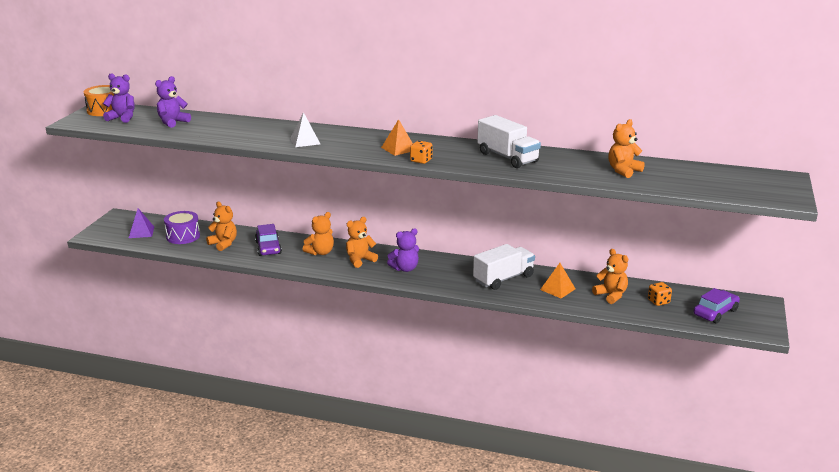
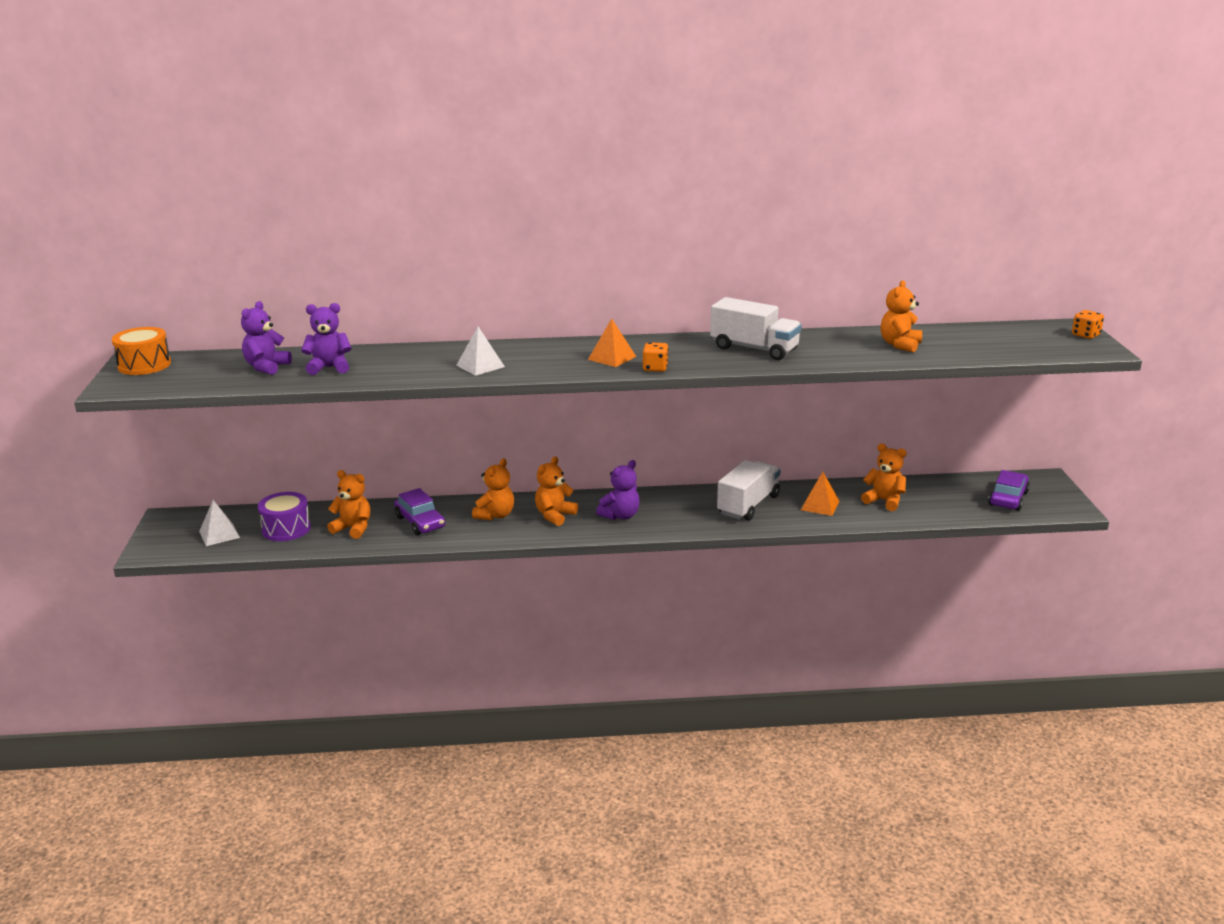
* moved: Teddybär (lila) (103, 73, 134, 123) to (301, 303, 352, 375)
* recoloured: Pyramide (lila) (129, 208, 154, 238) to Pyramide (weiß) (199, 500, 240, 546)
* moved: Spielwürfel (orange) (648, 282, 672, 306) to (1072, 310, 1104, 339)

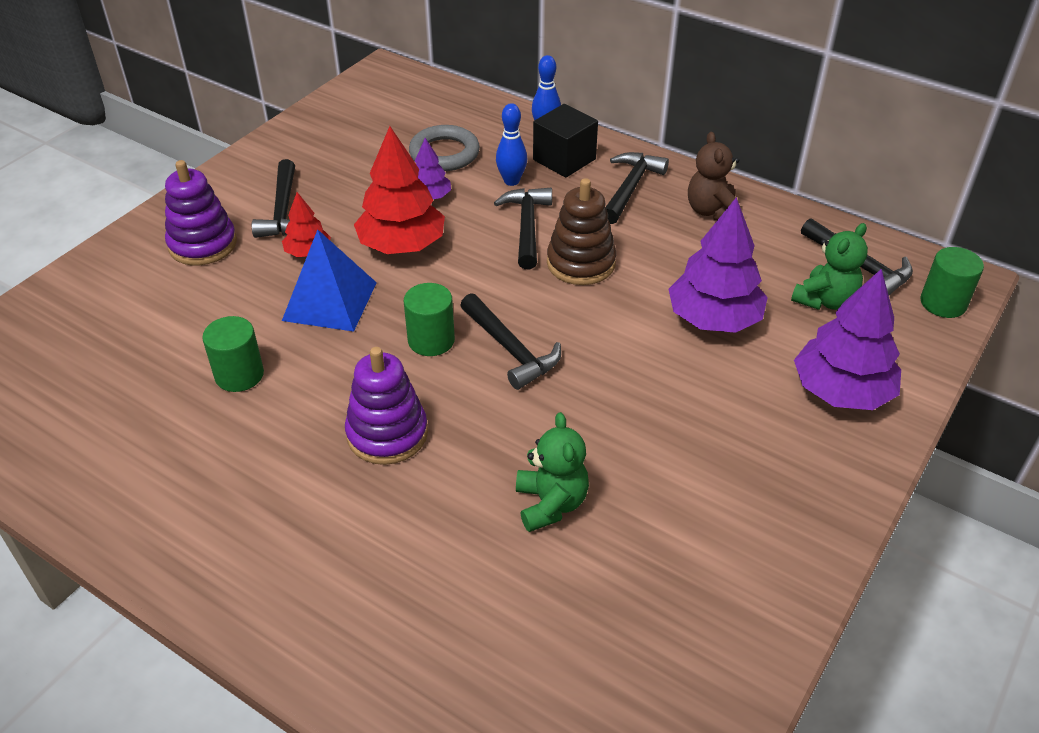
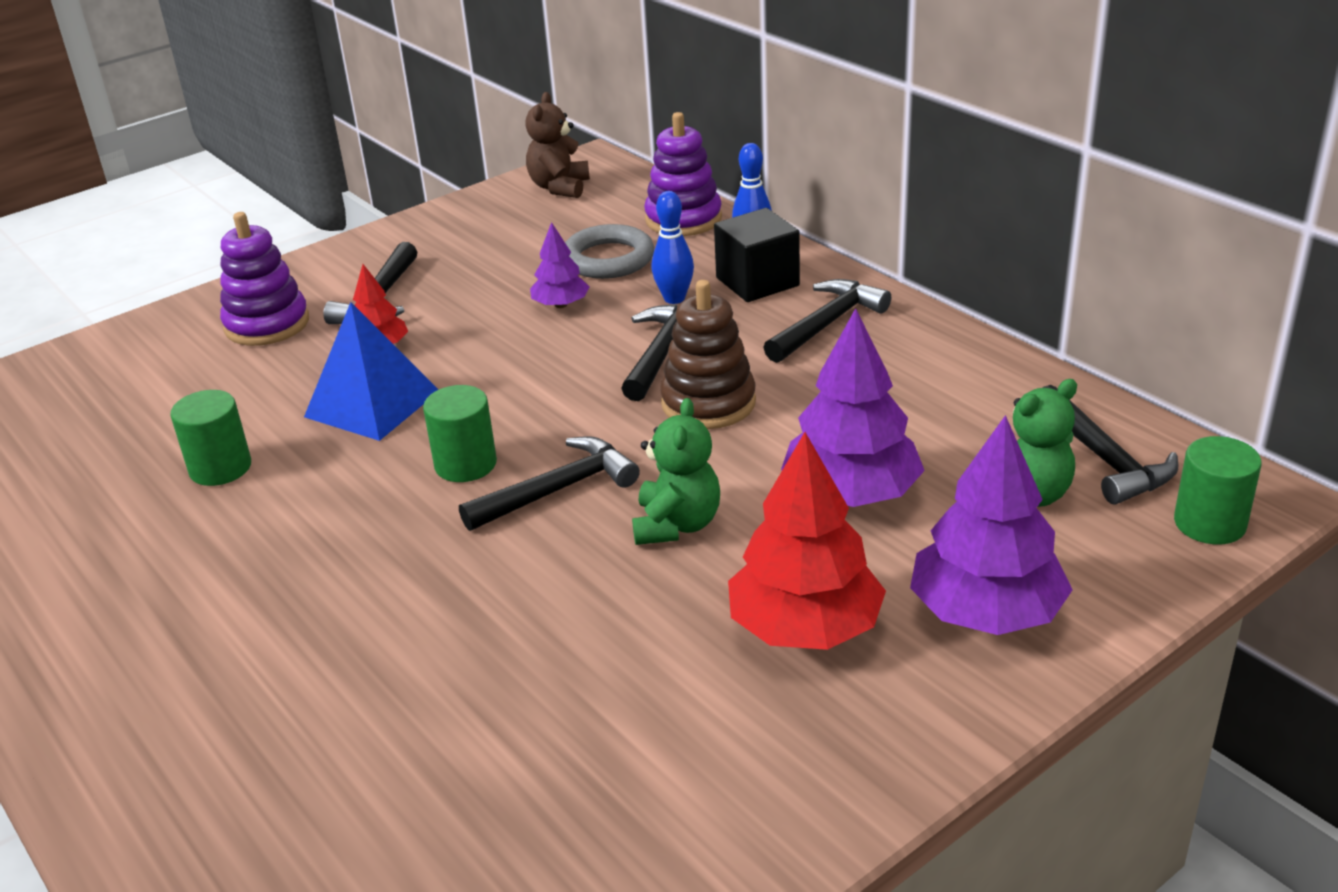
* moved: Baum (rot) (354, 126, 445, 254) to (728, 432, 886, 650)
* moved: Teddybär (braun) (688, 132, 742, 221) to (525, 92, 590, 198)
* turned: Hammer (schwarz) (460, 293, 561, 390) = (459, 436, 640, 531) 105 degrees counterclockwise
* moved: Stapelspielzeug (lila) (345, 347, 428, 465) to (644, 112, 722, 236)
* moved: Teddybär (grün) (516, 412, 589, 532) to (632, 398, 720, 545)

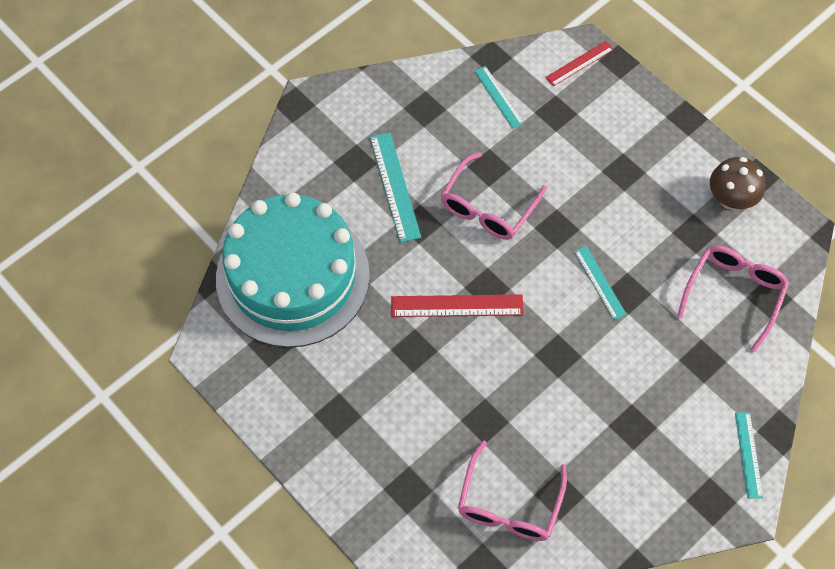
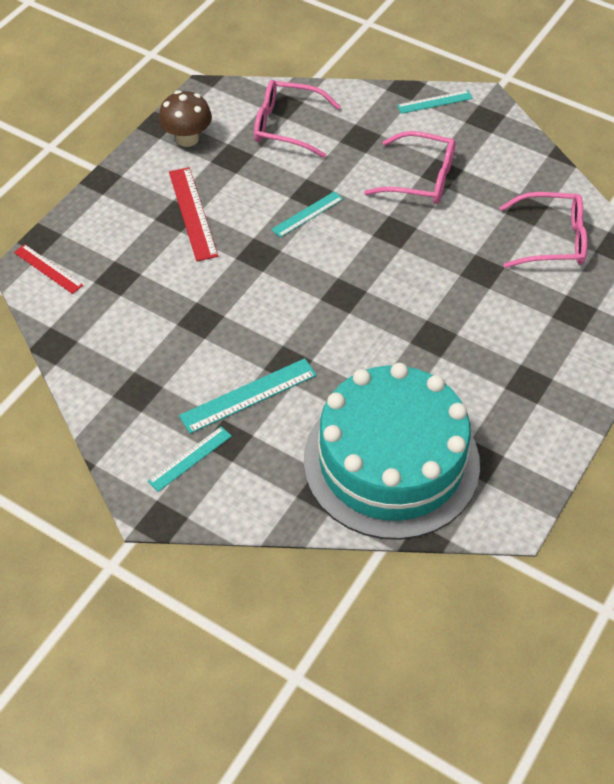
* moved: Lineal (türkis) (474, 66, 524, 129) to (148, 426, 232, 492)
* moved: Brille (rosa) (441, 152, 547, 240) to (364, 131, 456, 204)
* moved: Lineal (rot) (392, 294, 524, 317) to (169, 167, 218, 261)

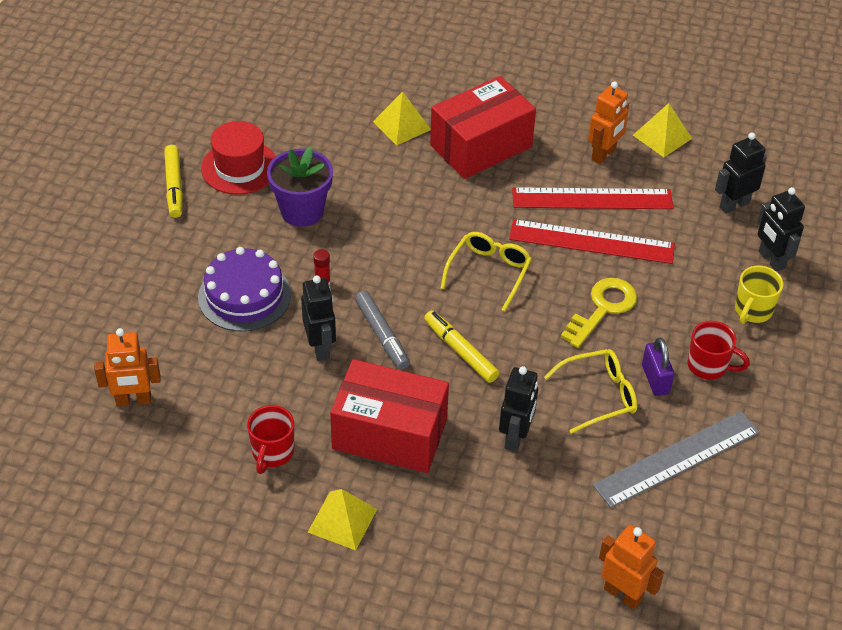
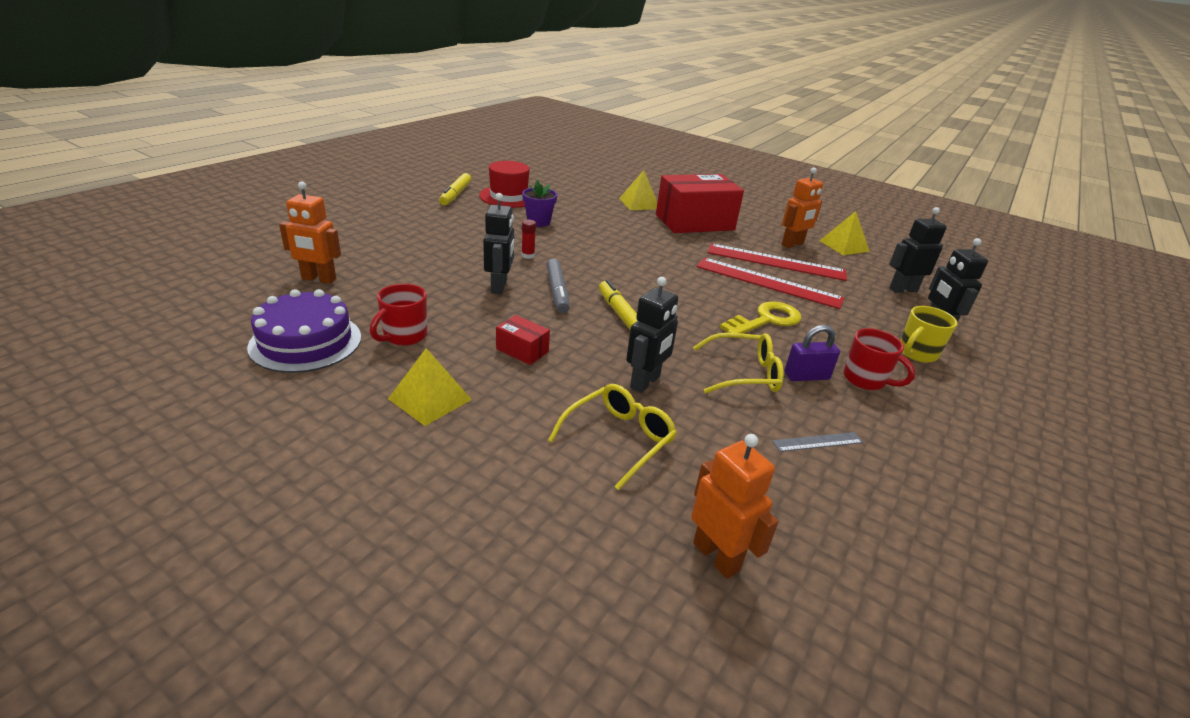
* resized: Blumentopf (lila) (267, 146, 333, 227) = (522, 180, 557, 227) x0.67
* moved: Brille (gelb) (440, 232, 532, 311) to (548, 384, 677, 490)
* moved: Kuchen (lila) (198, 247, 291, 332) to (247, 289, 361, 373)
* turned: Vorhängeschloss (lila) (642, 337, 674, 396) = (784, 325, 840, 381) 75 degrees clockwise
* resized: Schachtel (rot) (330, 359, 449, 473) = (496, 315, 550, 365) x0.43
* resized: Lineal (grau) (593, 411, 760, 508) = (772, 432, 863, 452) x0.44

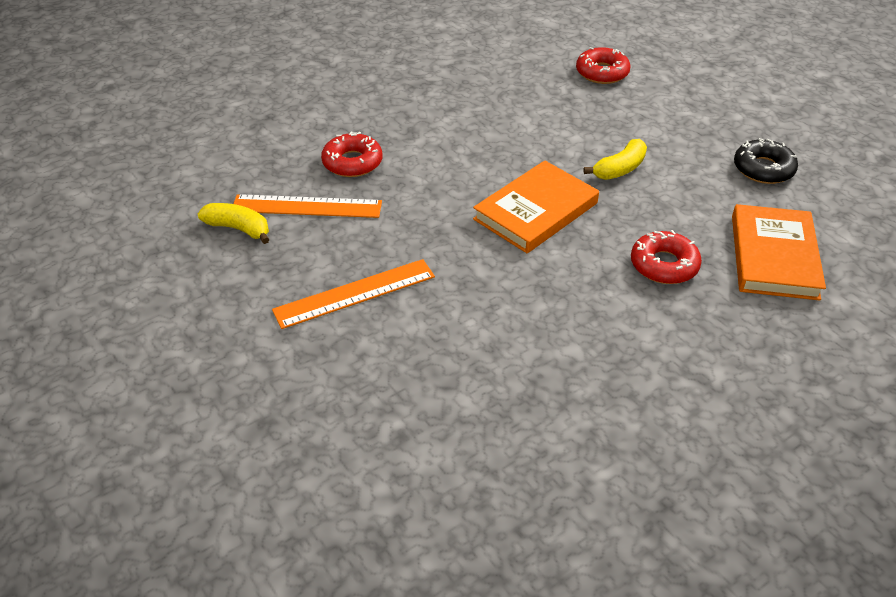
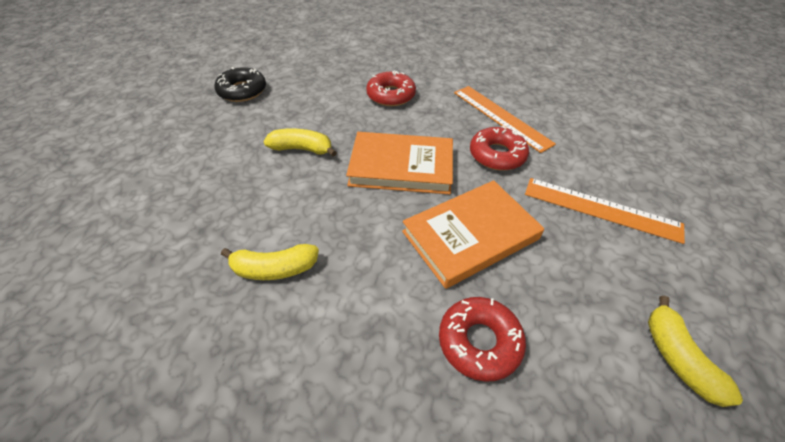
* moved: Donut (rot) (576, 47, 631, 84) to (470, 126, 529, 171)
* moved: Lineal (orange) (233, 194, 382, 218) to (454, 86, 556, 153)
* moved: Buch (orange) (732, 204, 826, 300) to (402, 180, 544, 289)
* added: Banane (gelb) (221, 244, 319, 280)

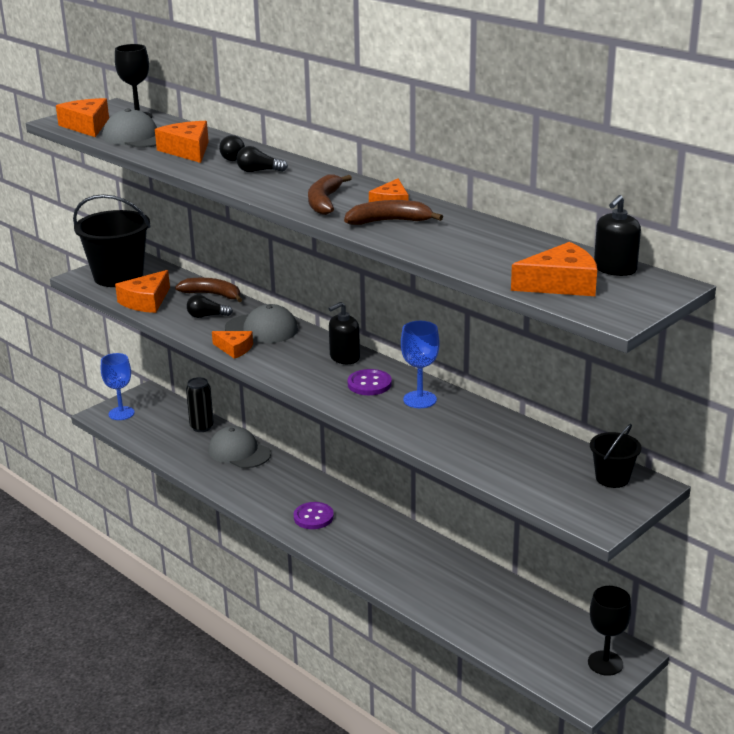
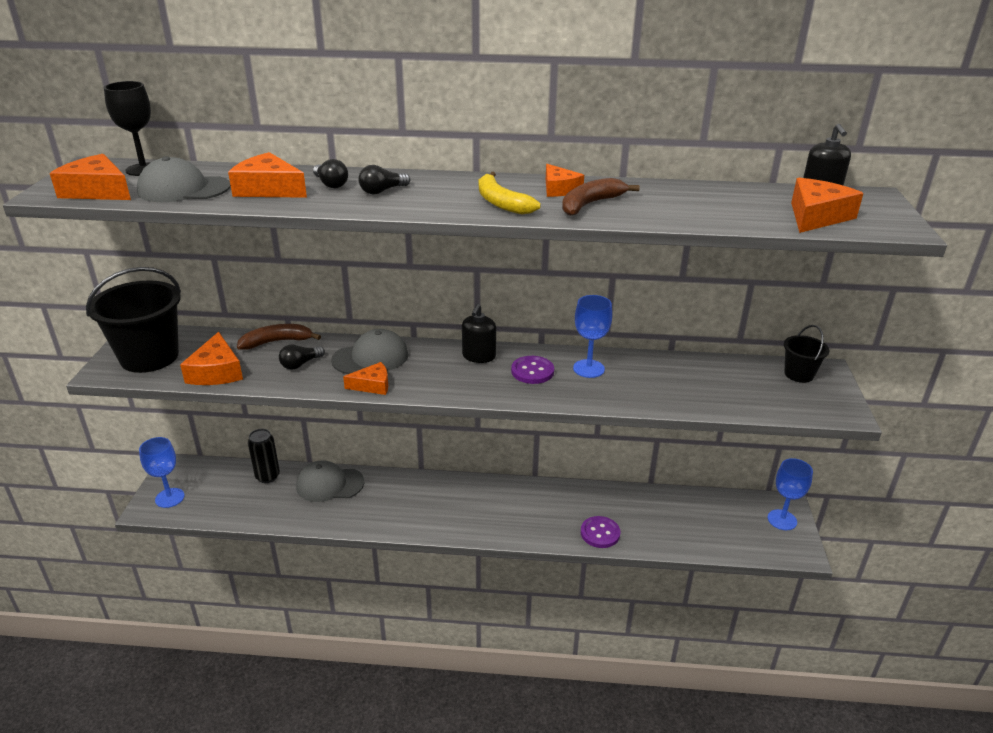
* recoloured: Banane (braun) (308, 174, 352, 215) to Banane (gelb) (479, 172, 541, 214)
* moved: Knopf (lila) (294, 502, 334, 529) to (581, 516, 620, 548)
* recoloured: Kelch (schwarz) (588, 586, 631, 676) to Kelch (blau) (768, 458, 813, 530)

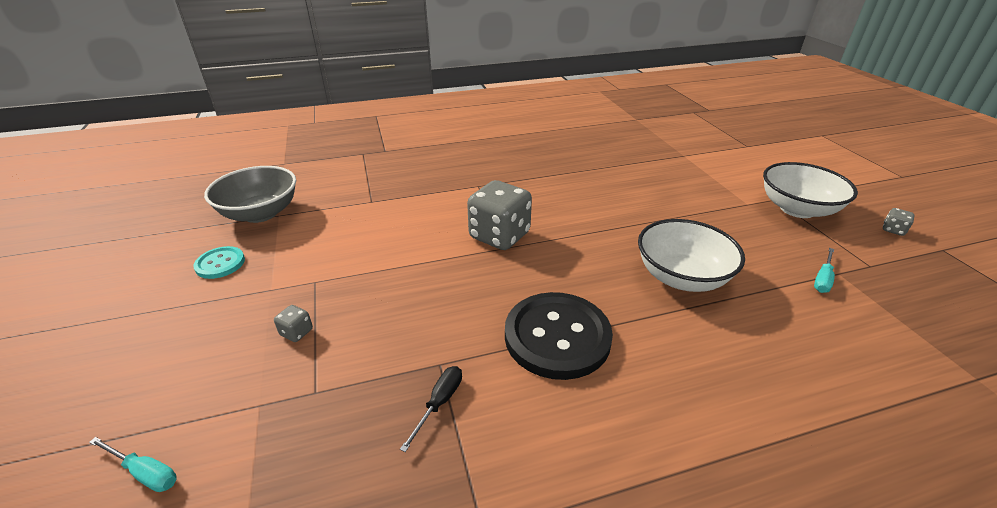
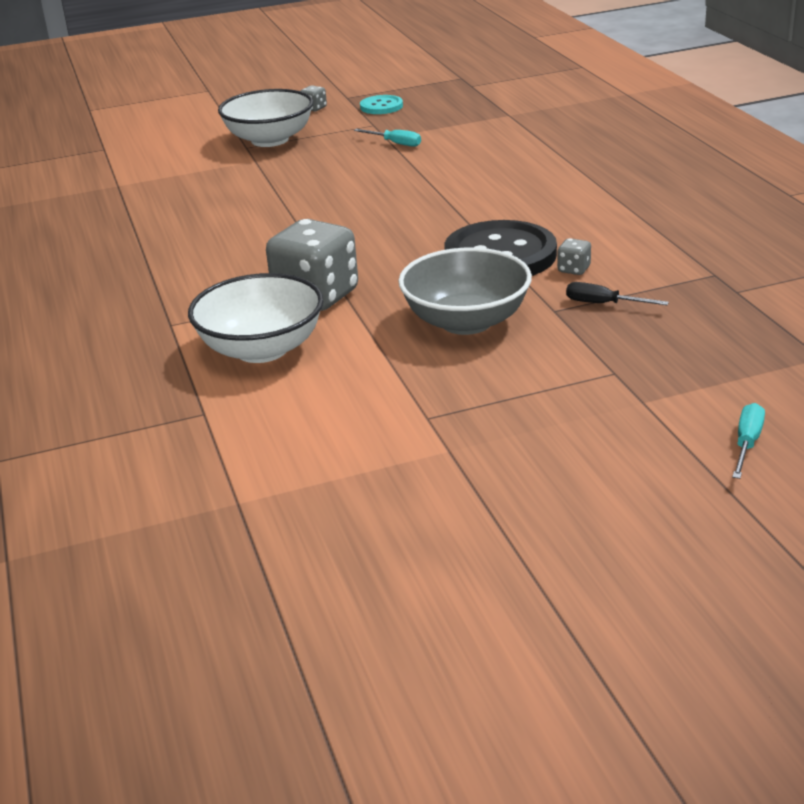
* moved: Schüssel (grau) (204, 166, 296, 223) to (398, 248, 532, 335)
* moved: Schüssel (weiß) (638, 219, 745, 292) to (188, 273, 323, 363)
* moved: Knopf (türkis) (193, 246, 245, 279) to (360, 95, 403, 114)
* moved: Spielwürfel (grau) (274, 305, 313, 342) to (557, 238, 591, 275)

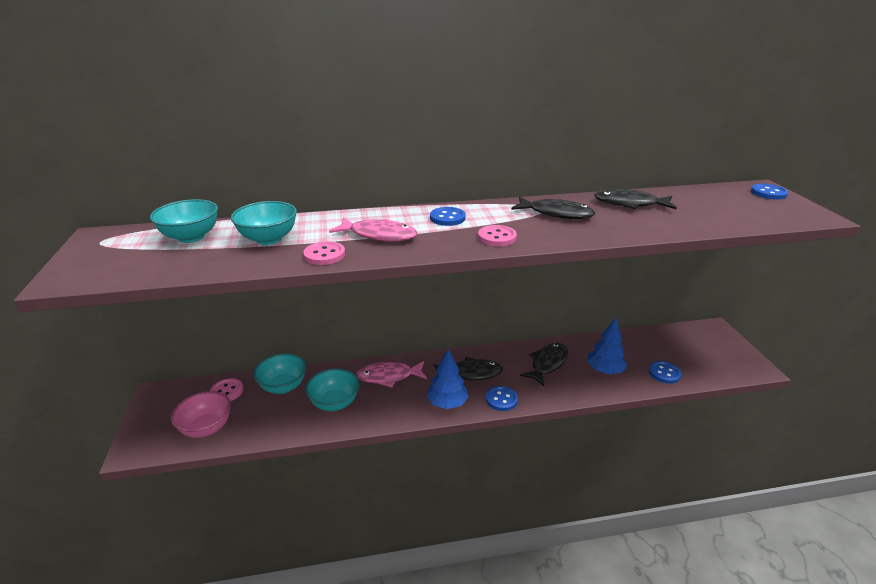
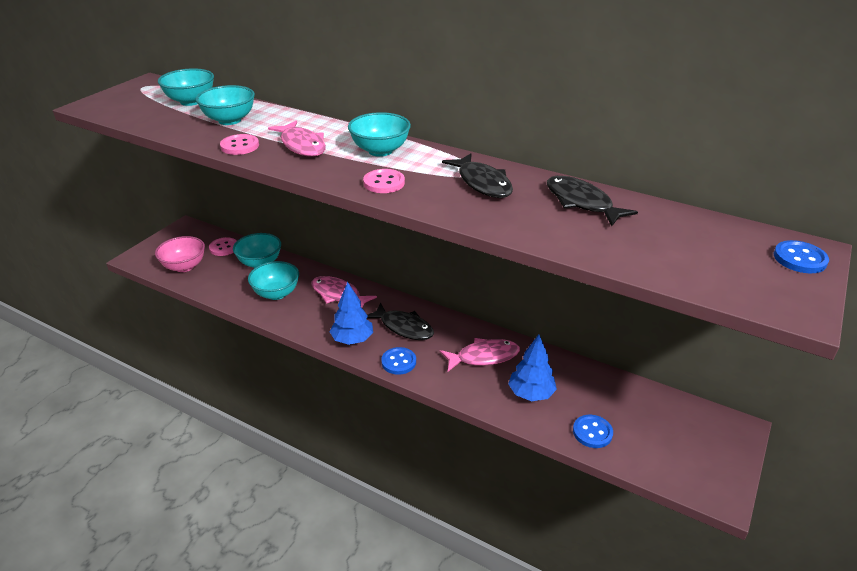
* replaced: Knopf (blau) (430, 207, 466, 226) to Schüssel (türkis) (348, 112, 411, 157)
* recoloured: Fisch (schwarz) (520, 343, 568, 386) to Fisch (rosa) (440, 338, 520, 371)

